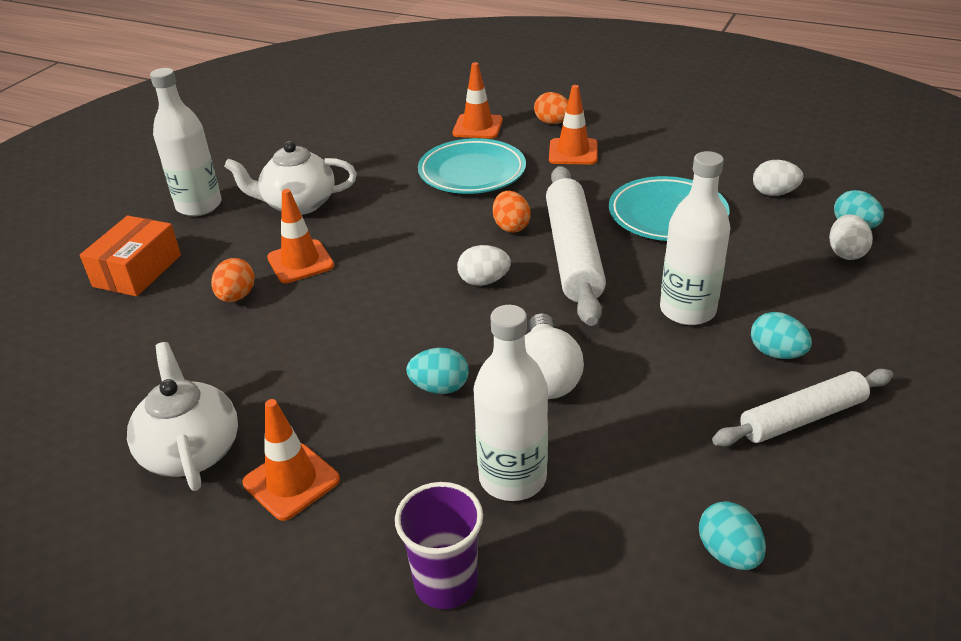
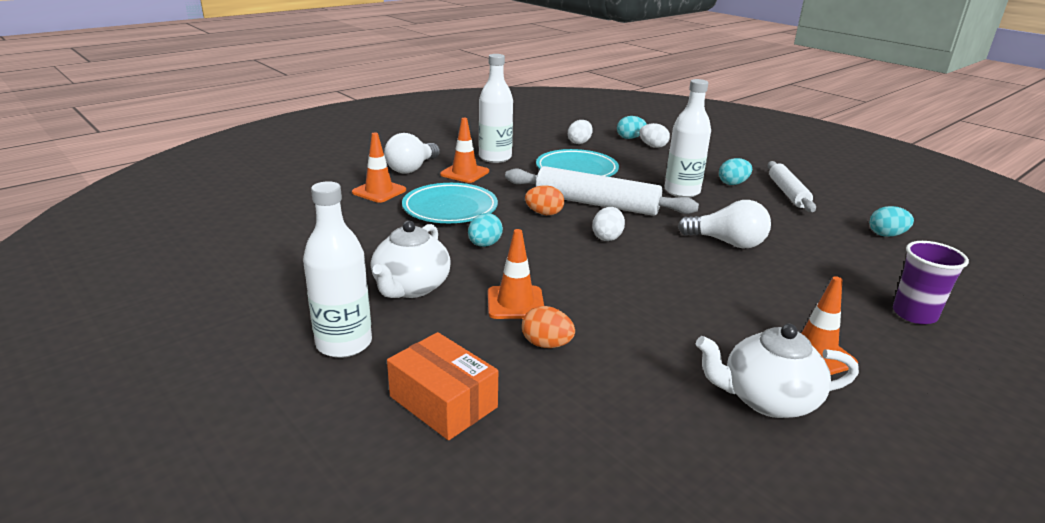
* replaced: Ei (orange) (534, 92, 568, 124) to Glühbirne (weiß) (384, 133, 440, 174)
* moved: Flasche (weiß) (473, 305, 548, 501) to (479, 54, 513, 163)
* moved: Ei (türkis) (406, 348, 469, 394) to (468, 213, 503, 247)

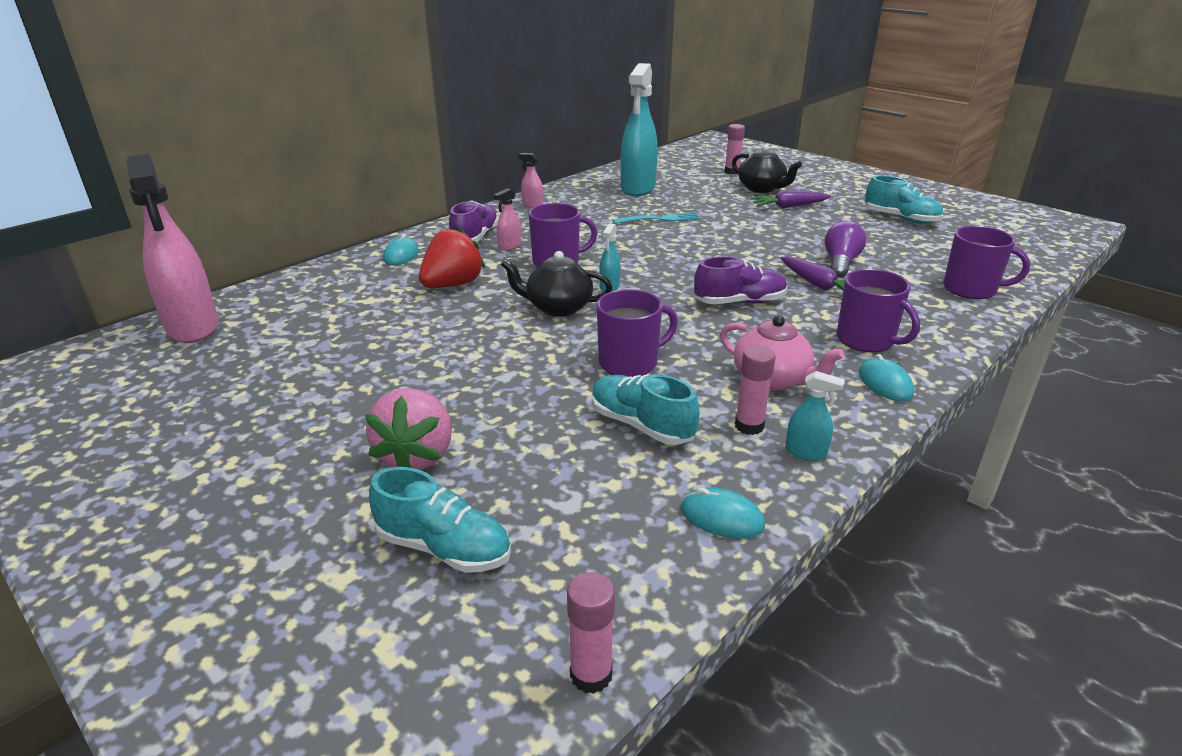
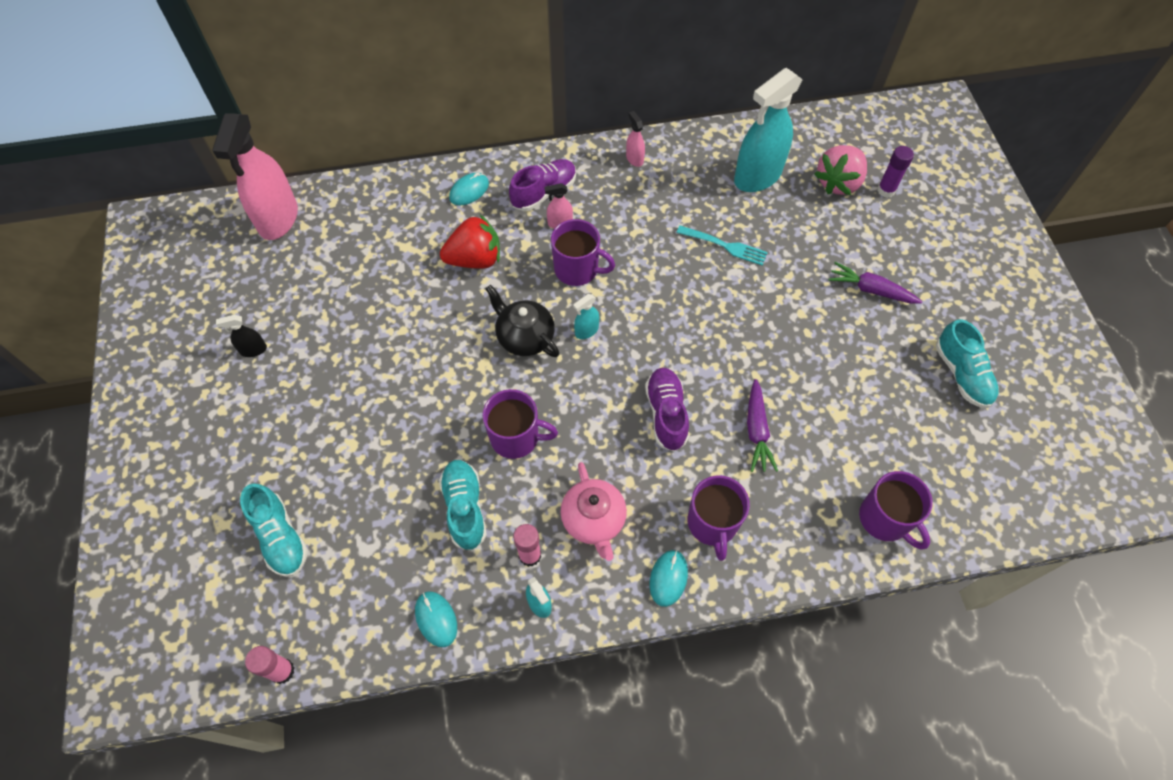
* recoloured: Klebestift (rosa) (724, 124, 745, 175) to Klebestift (lila) (877, 146, 914, 198)
* removed: Teekanne (schwarz) (732, 144, 802, 193)
* removed: Glühbirne (lila) (825, 221, 866, 278)
* turned: Schuh (lila) (694, 256, 787, 304) = (645, 368, 689, 451) 120 degrees counterclockwise
* moved: Erdbeere (rosa) (365, 388, 452, 470) to (814, 145, 867, 195)
* added: Sprühflasche (schwarz) (216, 315, 267, 357)

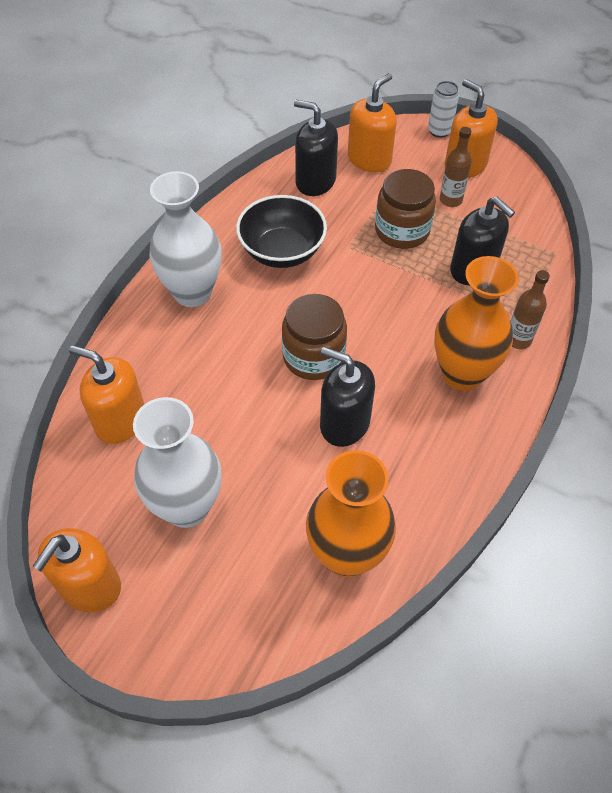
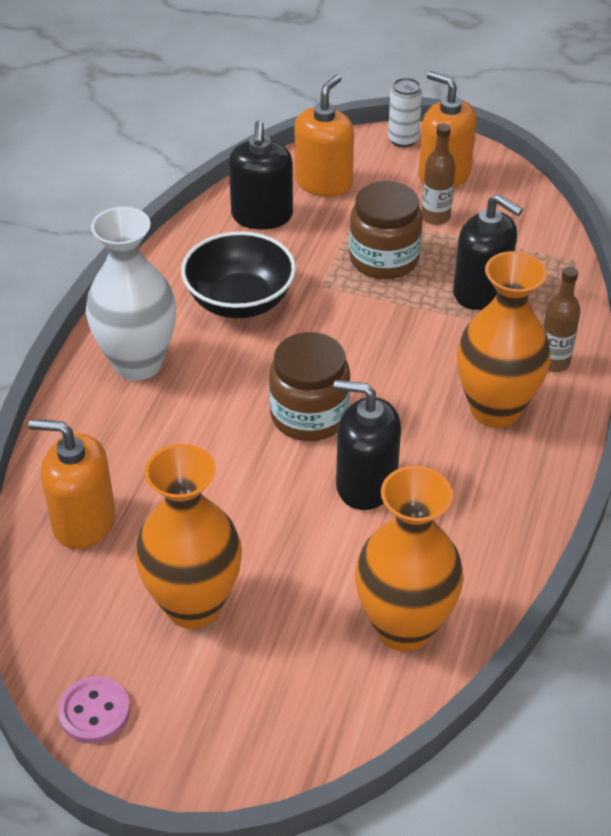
* turned: Seifenspender (schwarz) (294, 100, 338, 196) = (229, 121, 293, 230) 105 degrees counterclockwise
* recoloured: Vase (weiß) (133, 397, 222, 528) to Vase (orange) (135, 444, 242, 629)
* replaced: Seifenspender (orange) (32, 528, 121, 612) to Knopf (rosa) (58, 676, 130, 743)

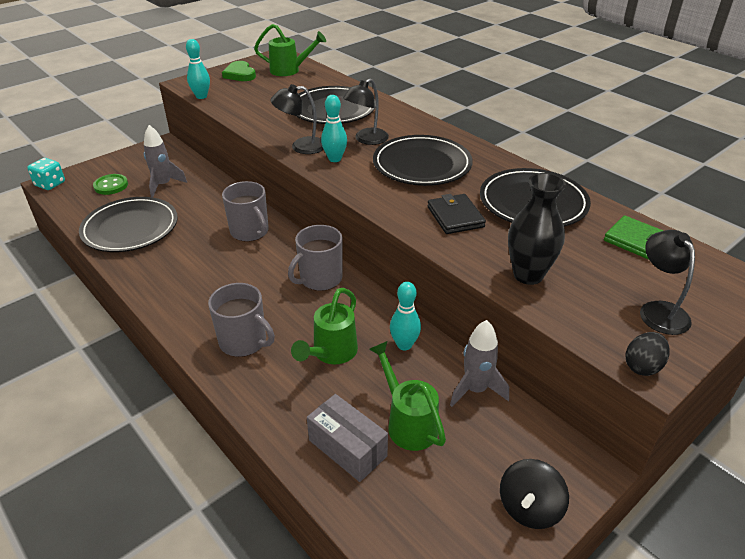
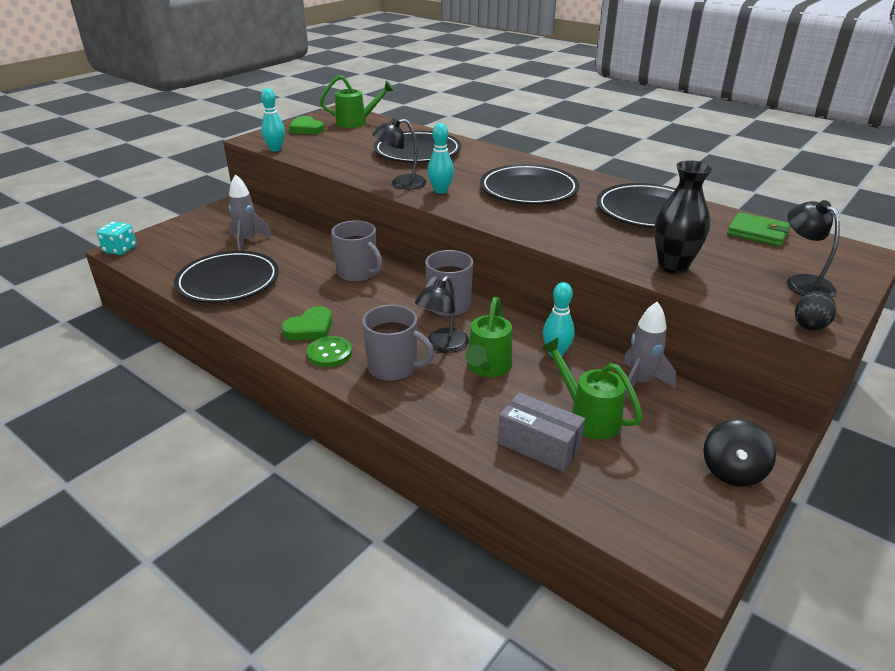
* moved: Lampe (schwarz) (343, 78, 389, 145) to (415, 276, 469, 353)
* moved: Knopf (grün) (93, 174, 128, 195) to (307, 336, 352, 367)
* removed: Geldbörse (schwarz) (427, 194, 486, 234)
* added: Herz (grün) (282, 306, 332, 340)

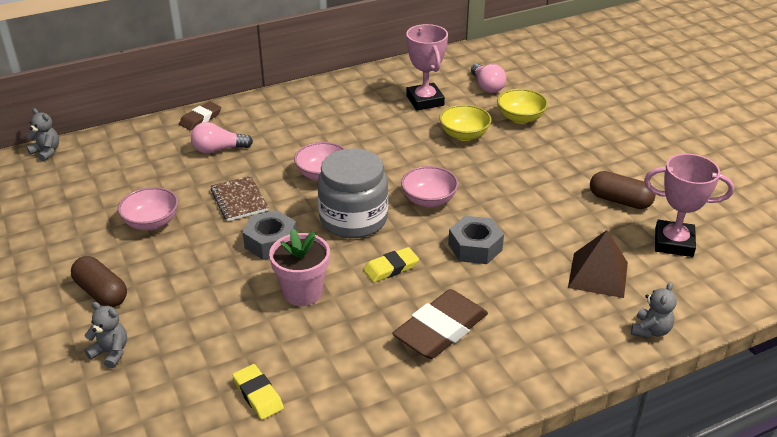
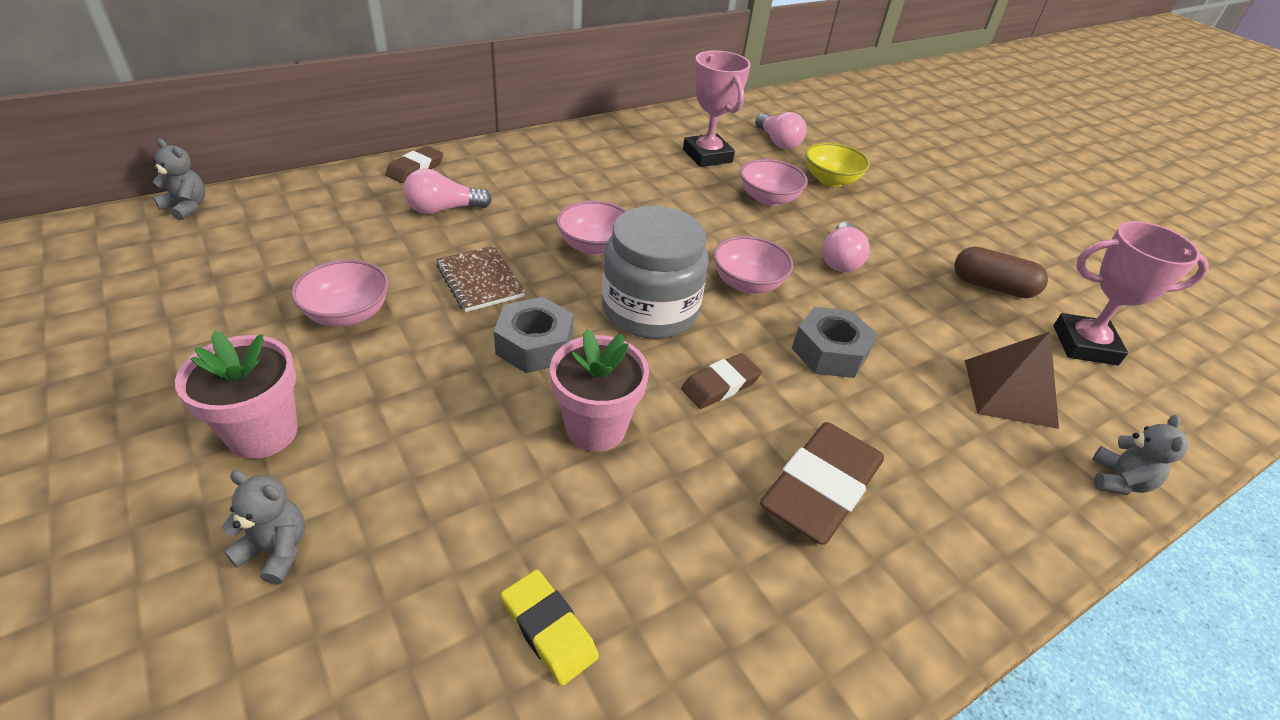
* recoloured: Schüssel (gelb) (439, 105, 492, 141) to Schüssel (rosa) (740, 159, 808, 206)
* recoloured: Radiergummi (gelb) (364, 247, 419, 282) to Radiergummi (braun) (681, 353, 762, 409)
* replaced: Kapsel (braun) (71, 256, 127, 307) to Blumentopf (rosa) (175, 331, 298, 459)
* added: Glühbirne (rosa) (823, 222, 870, 272)

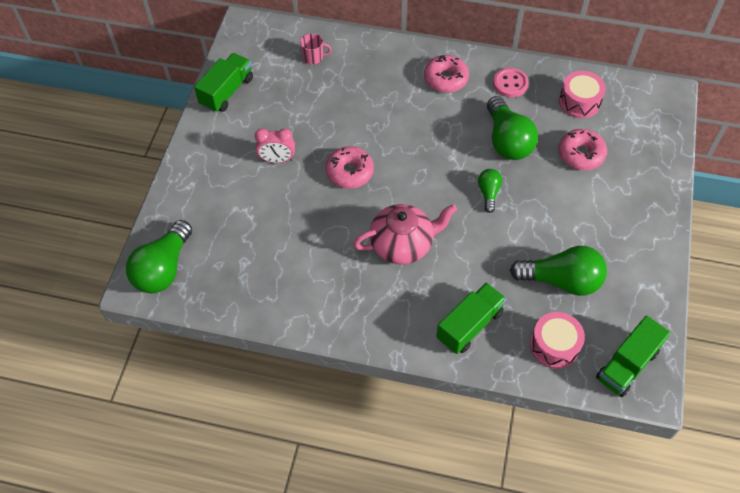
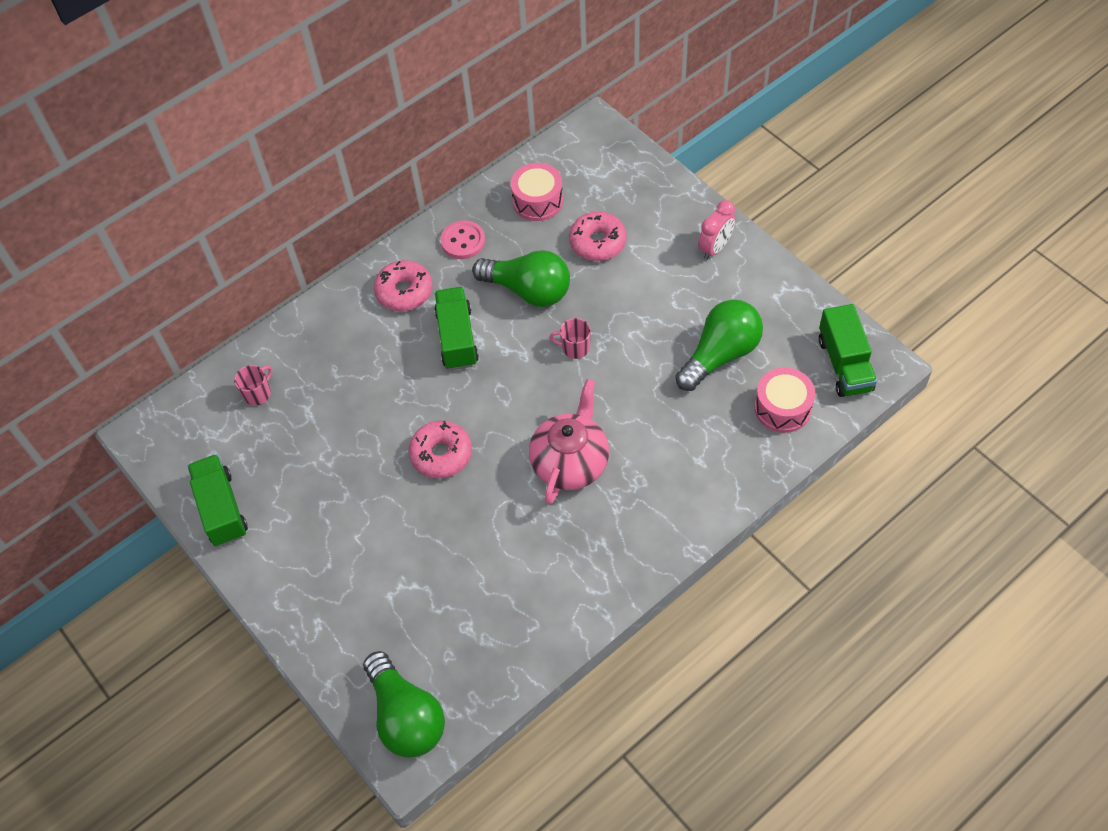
* moved: Wecker (rosa) (255, 129, 295, 163) to (698, 200, 736, 260)
* replaced: Glühbirne (grün) (478, 169, 502, 213) to Tasse (rosa) (549, 318, 591, 359)
* moved: Lastwagen (grün) (436, 283, 506, 354) to (434, 287, 479, 370)

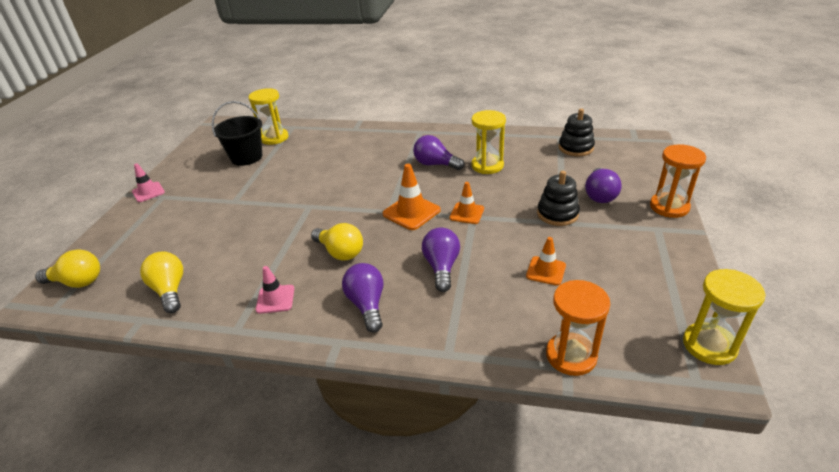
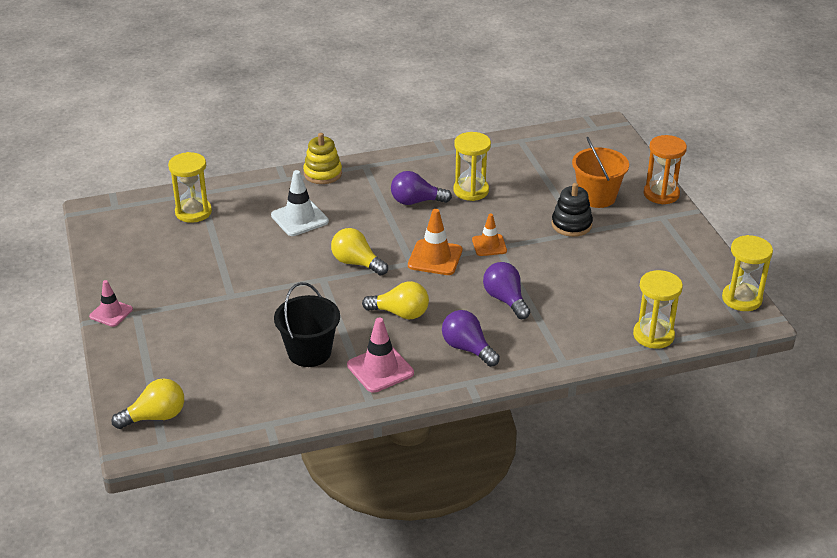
* moved: Eimer (schwarz) (212, 101, 262, 166) to (274, 282, 340, 367)
* removed: Stapelspielzeug (schwarz) (559, 109, 595, 156)
* replaced: Glühbirne (lila) (585, 168, 622, 203) to Eimer (orange) (572, 137, 629, 208)
* removed: Leitkegel (orange) (526, 237, 566, 286)
* moved: Glühbirne (gelb) (140, 252, 183, 313) to (331, 228, 388, 276)
* resized: Leitkegel (rosa) (256, 266, 294, 314) = (347, 318, 414, 393) x1.52
* recoloured: Sanduhr (orange) (546, 280, 610, 376) to Sanduhr (gelb) (633, 270, 683, 349)
* added: Stapelspielzeug (gelb) (303, 133, 342, 184)
* added: Leitkegel (weiß) (271, 170, 329, 236)

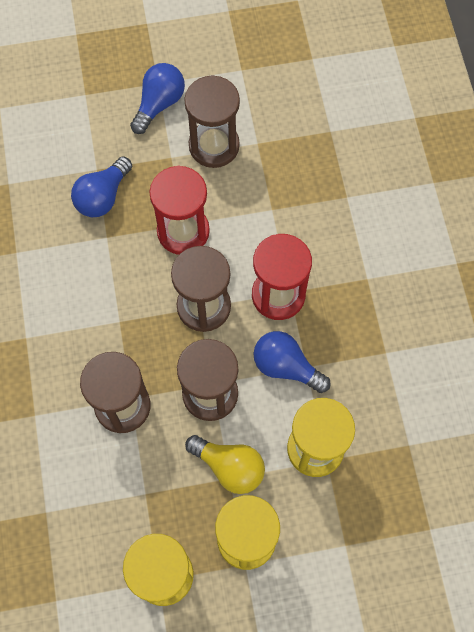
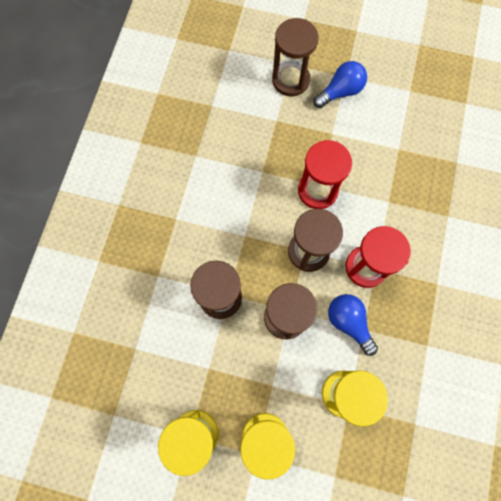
* moved: Sanduhr (braun) (184, 75, 240, 168) to (272, 18, 319, 96)
* removed: Glühbirne (blau) (71, 157, 132, 217)
* removed: Glühbirne (gelb) (185, 435, 265, 494)

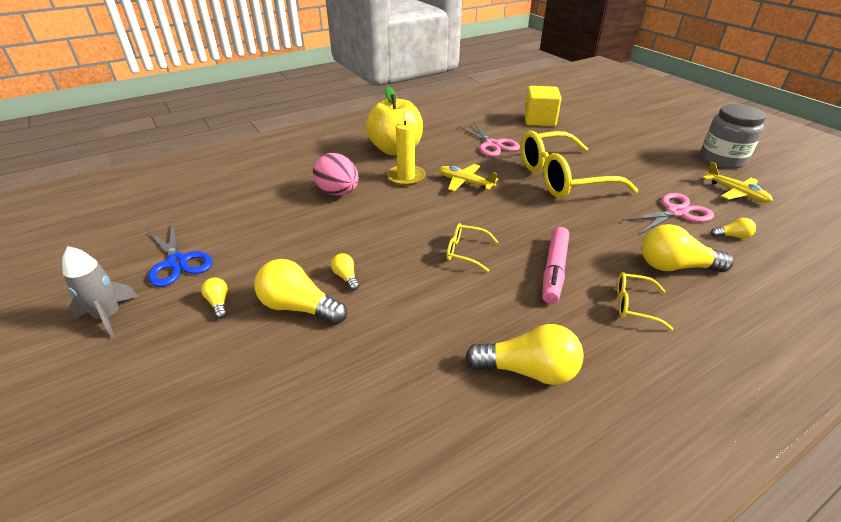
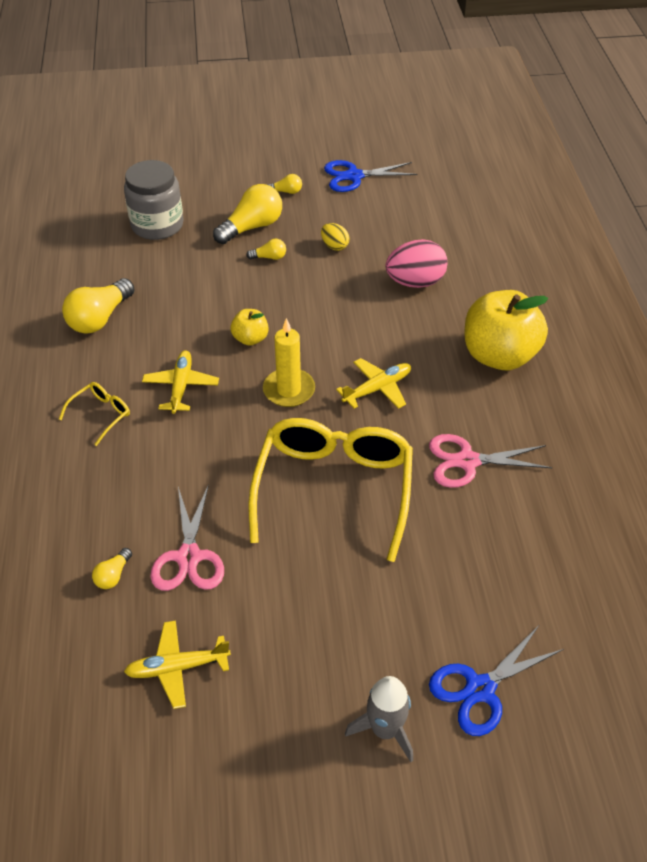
* removed: Kubus (gelb) (524, 86, 561, 126)
* moved: Einmachglas (grau) (700, 104, 766, 169) to (124, 160, 184, 240)
* moved: Kerze (gelb) (387, 108, 426, 186) to (263, 318, 315, 407)
* replaced: Brille (gelb) (446, 223, 498, 272) to Apfel (gelb) (231, 309, 269, 346)
* removed: Glühbirne (gelb) (642, 224, 734, 272)
* replaced: Filzstift (rosa) (542, 227, 569, 304) to Flugzeug (gelb) (142, 350, 219, 414)
* moved: Rakete (grau) (62, 246, 138, 338) to (345, 676, 413, 762)
* added: Ei (gelb) (321, 223, 349, 251)
* added: Schere (blau) (429, 624, 564, 736)

